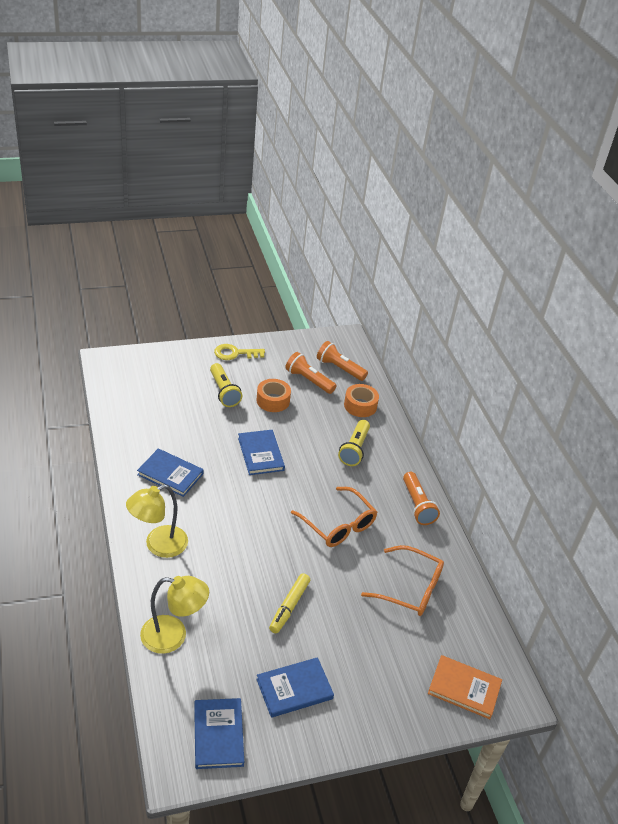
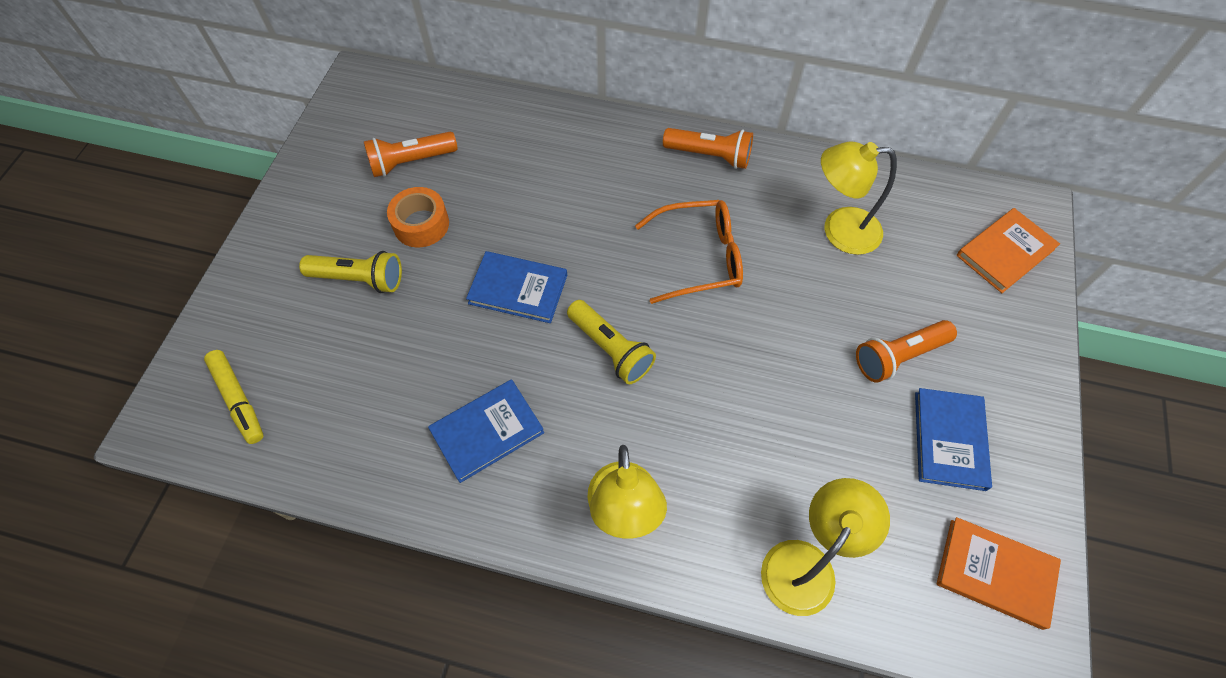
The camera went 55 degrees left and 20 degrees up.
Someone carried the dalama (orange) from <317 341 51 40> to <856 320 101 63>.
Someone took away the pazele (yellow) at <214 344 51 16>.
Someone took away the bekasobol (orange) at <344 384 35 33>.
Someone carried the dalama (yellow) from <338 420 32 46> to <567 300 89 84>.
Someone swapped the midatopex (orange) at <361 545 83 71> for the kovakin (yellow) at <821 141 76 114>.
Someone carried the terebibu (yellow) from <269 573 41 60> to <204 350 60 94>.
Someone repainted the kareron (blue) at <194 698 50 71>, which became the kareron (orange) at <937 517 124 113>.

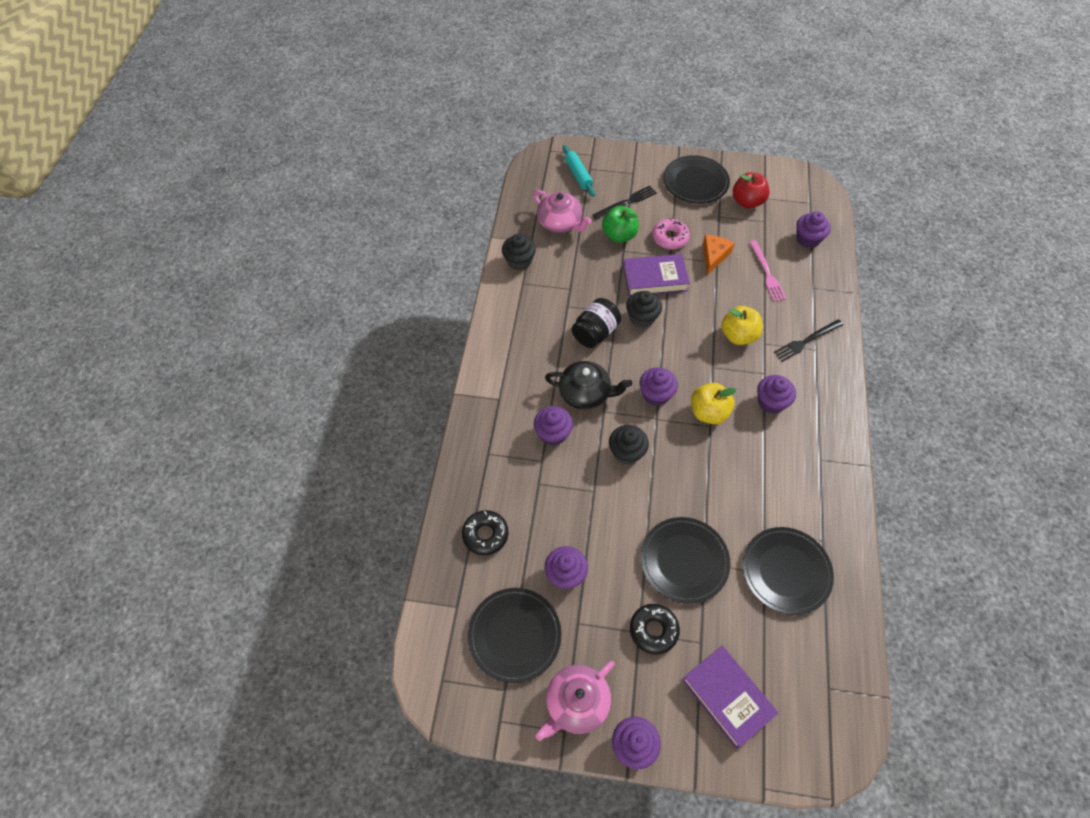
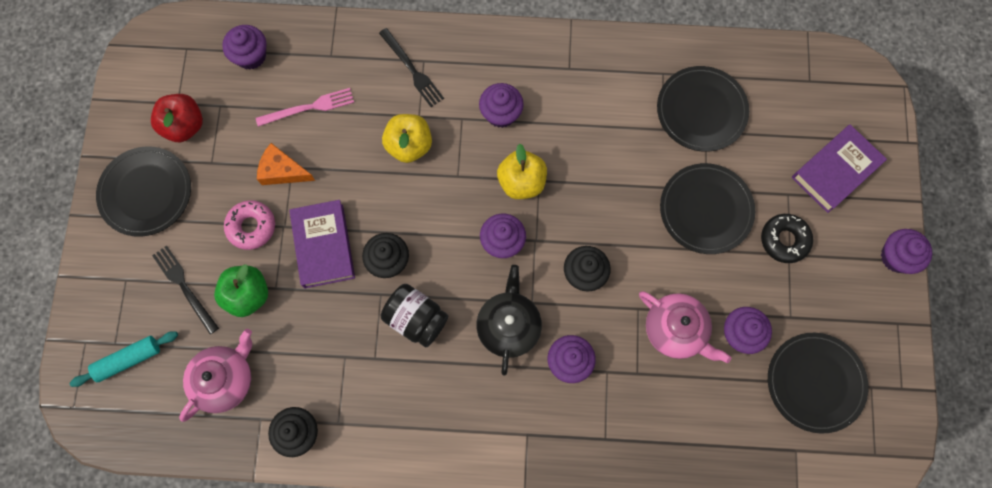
The camera went 95 degrees left and 15 degrees up.
Someone took away the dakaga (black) at <462 510 46 45>.
Someone carried the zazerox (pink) from <536 661 79 80> to <639 291 92 72>.

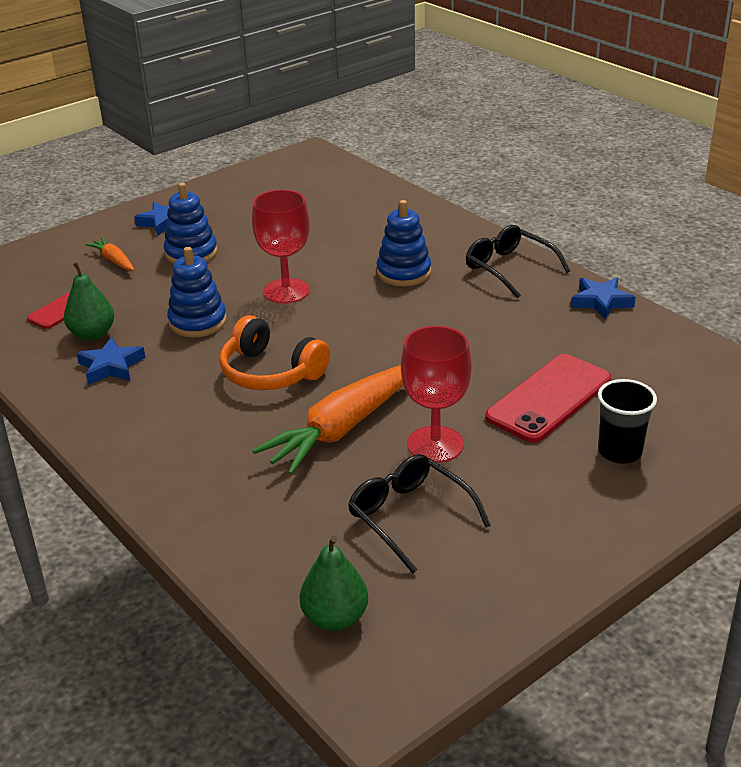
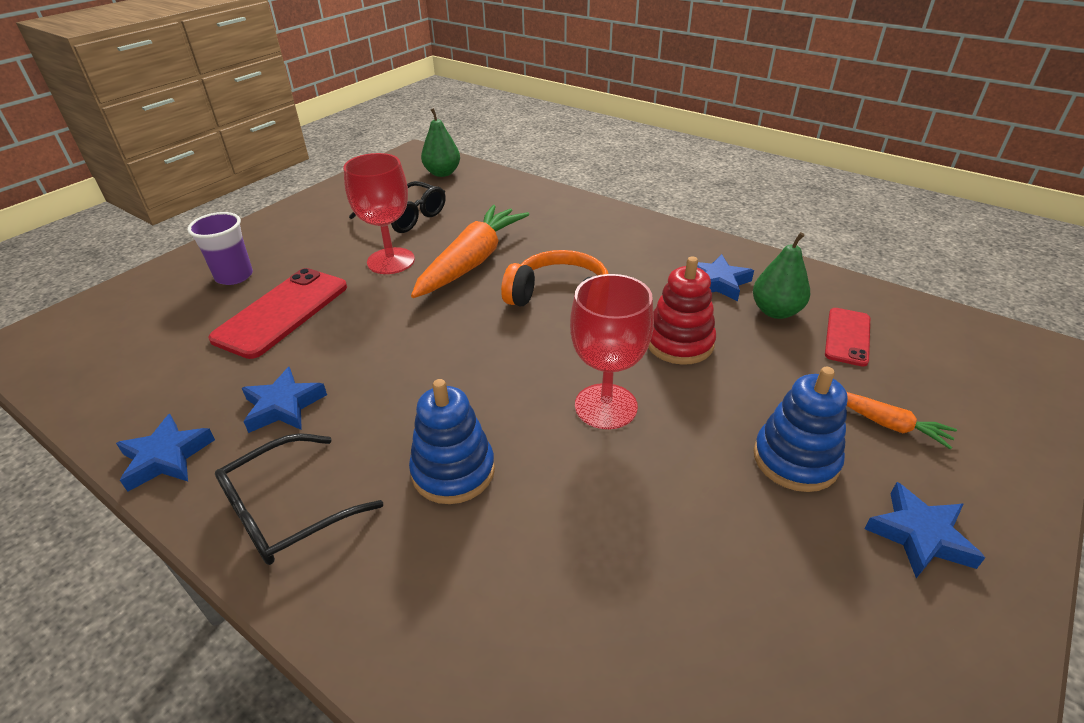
The camera went 165 degrees right and 5 degrees up.
Someone rotated the midatopex (black) at <466 225 104 74> by 105 degrees clockwise.
Someone repainted the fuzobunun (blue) at <167 247 60 91>, which became the fuzobunun (red) at <648 256 68 109>.
Someone repainted the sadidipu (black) at <598 379 59 85>, which became the sadidipu (purple) at <187 212 66 73>.
Someone put down the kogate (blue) at <242 366 85 67>.

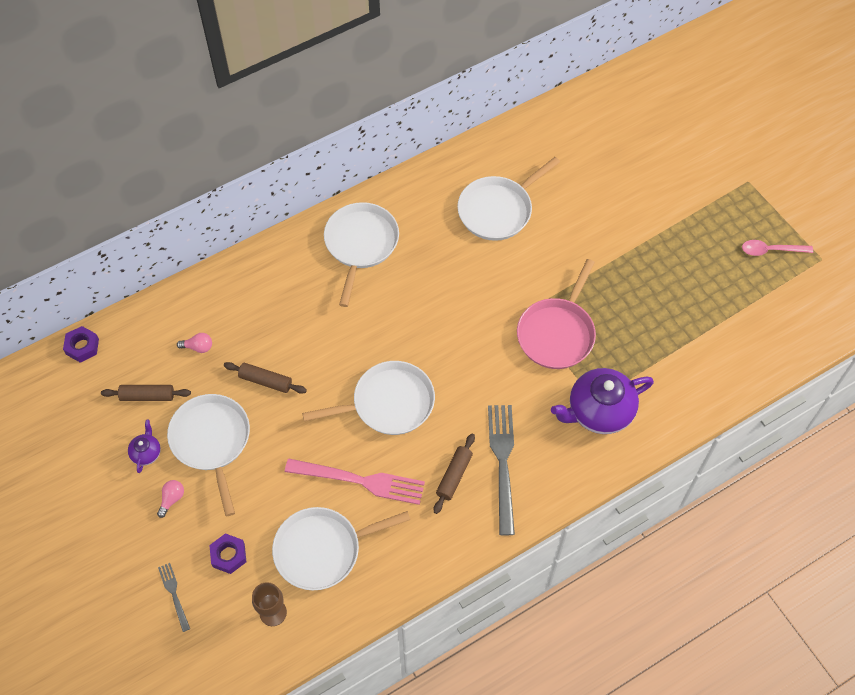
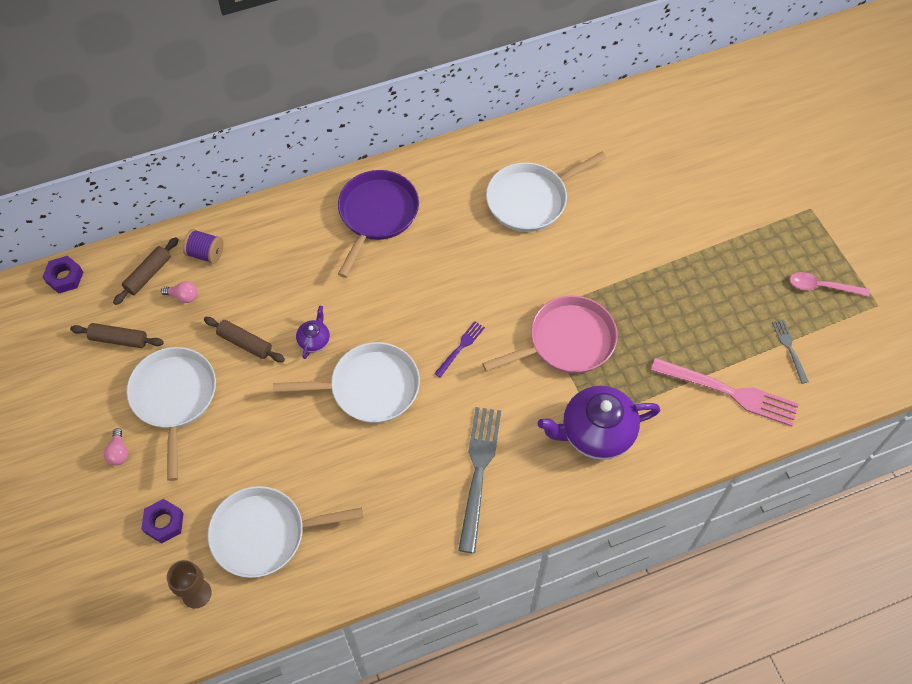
The camera went 10 degrees right and 0 degrees up.
Someone repainted the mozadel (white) at <324 202 75 105>, which became the mozadel (purple) at <338 170 81 108>.
Someone rotated the mozadel (pink) at <517 259 79 110> by 150 degrees counterclockwise.
Someone carried the zazerox (purple) from <128 419 33 54> to <296 306 34 53>.
Someone carried the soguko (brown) from <434 434 41 80> to <113 237 66 68>.
Someone carried the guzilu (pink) from <285 458 140 47> to <651 358 148 68>.
Someone rotated the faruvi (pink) at <157 480 27 38> by 135 degrees clockwise.
Someone carried the guzilu (grey) from <158 563 32 69> to <772 319 37 65>.
Someone put down the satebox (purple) at <183 229 41 35>.
Someone put down the guzilu (purple) at <434 321 51 57>.

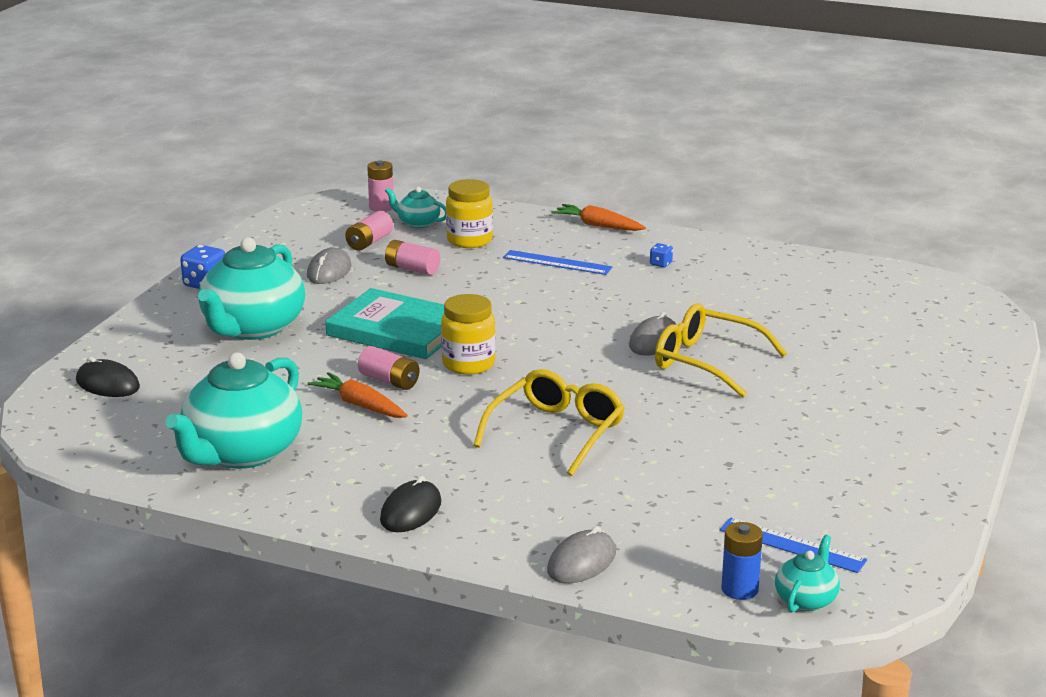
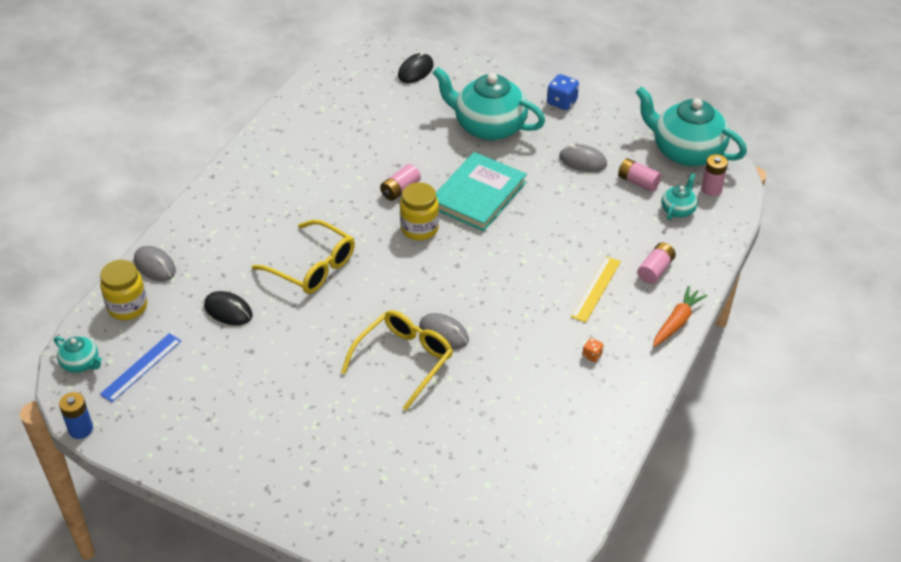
The camera went 95 degrees right and 20 degrees up.
Someone carried the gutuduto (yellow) from <446 179 47 69> to <100 260 47 60>.
Someone carried the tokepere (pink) from <385 240 55 35> to <637 243 39 41>.
Someone repainted the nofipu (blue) at <650 243 23 24>, which became the nofipu (orange) at <582 338 22 24>.
Someone repainted the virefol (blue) at <503 250 109 25>, which became the virefol (yellow) at <571 256 50 67>.
Someone carried the zazerox (turquoise) from <166 353 136 116> to <636 87 111 79>.
Someone took away the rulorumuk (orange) at <308 372 100 46>.
Someone carried the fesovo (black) from <380 476 61 56> to <204 291 49 34>.
Someone carried the tokepere (blue) from <721 522 42 78> to <59 392 34 47>.

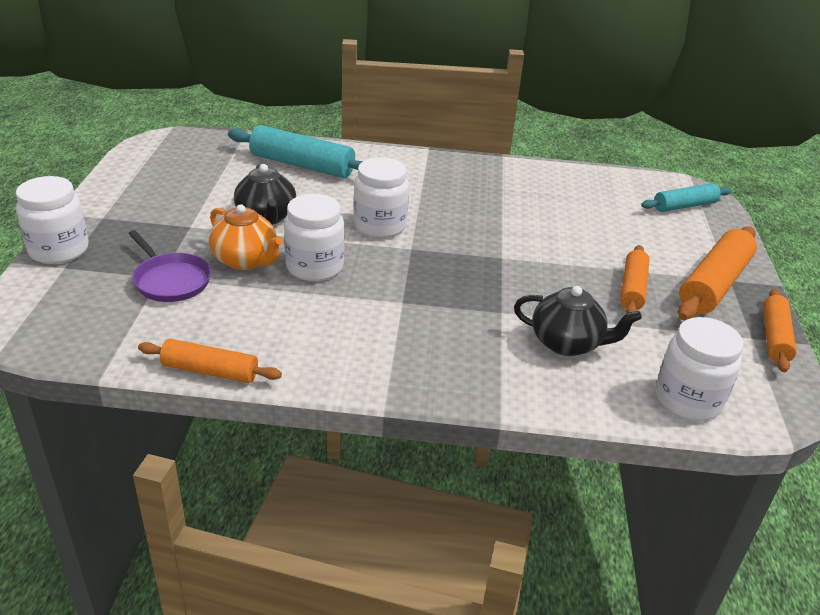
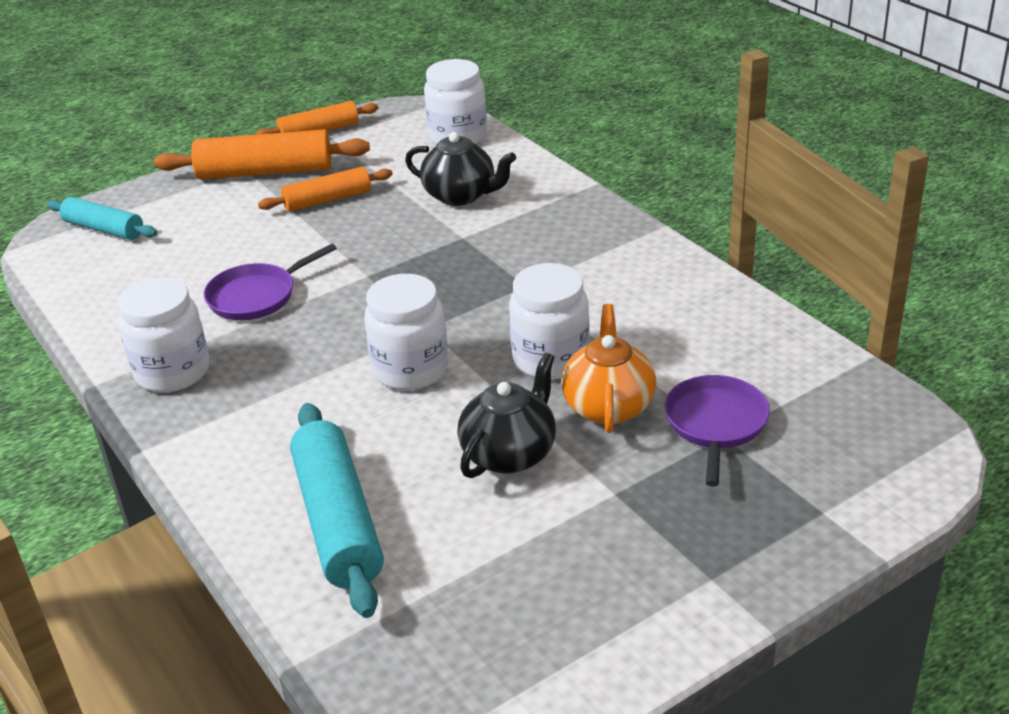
The camera went 125 degrees left and 0 degrees up.
Someone carried the gutuduto (white) from <16 176 73 88> to <118 277 91 116>.
Someone rotated the zazerox (black) at <514 286 128 70> by 135 degrees clockwise.
Someone took away the soguko (orange) at <138 339 144 44>.
Someone put down the mozadel (purple) at <204 244 133 76>.

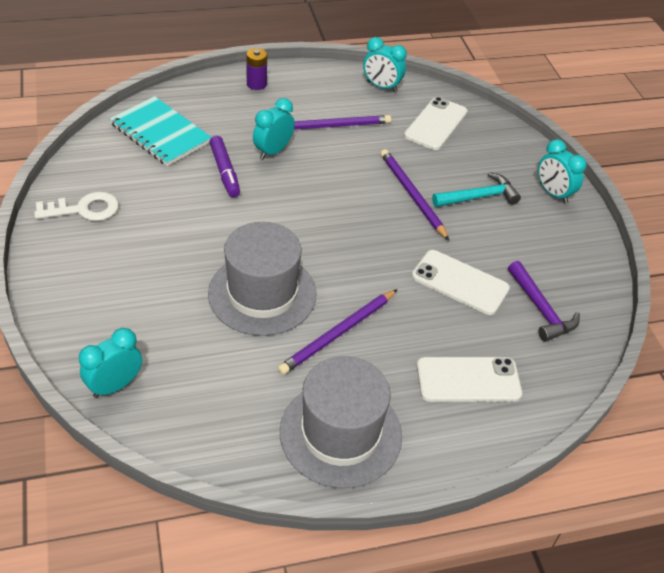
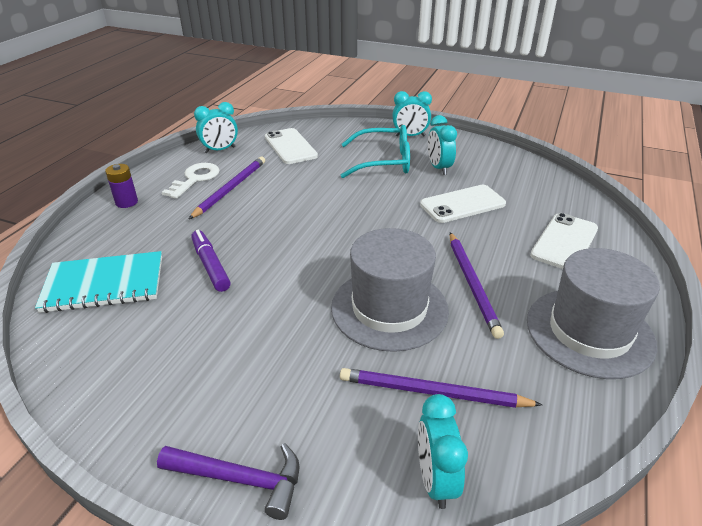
The camera went 50 degrees left and 10 degrees down.
Someone carried the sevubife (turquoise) from <253 98 42 61> to <428 115 29 60>.
Someone rotated the terebibu (purple) at <209 136 31 61> by 135 degrees counterclockwise.
Someone carried the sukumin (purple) from <381 149 68 91> to <340 368 202 40>.
Someone swapped the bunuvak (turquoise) at <432 172 89 35> for the midatopex (turquoise) at <340 125 70 53>.
Someone carried the pazele (white) from <34 192 85 29> to <162 163 58 36>.
Someone carried the bunuvak (purple) from <508 261 72 81> to <157 443 142 77>.

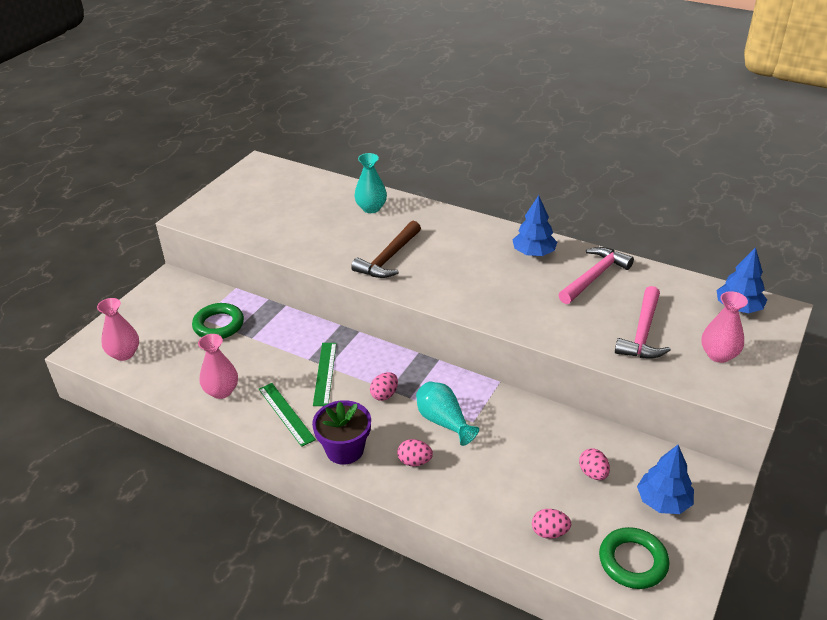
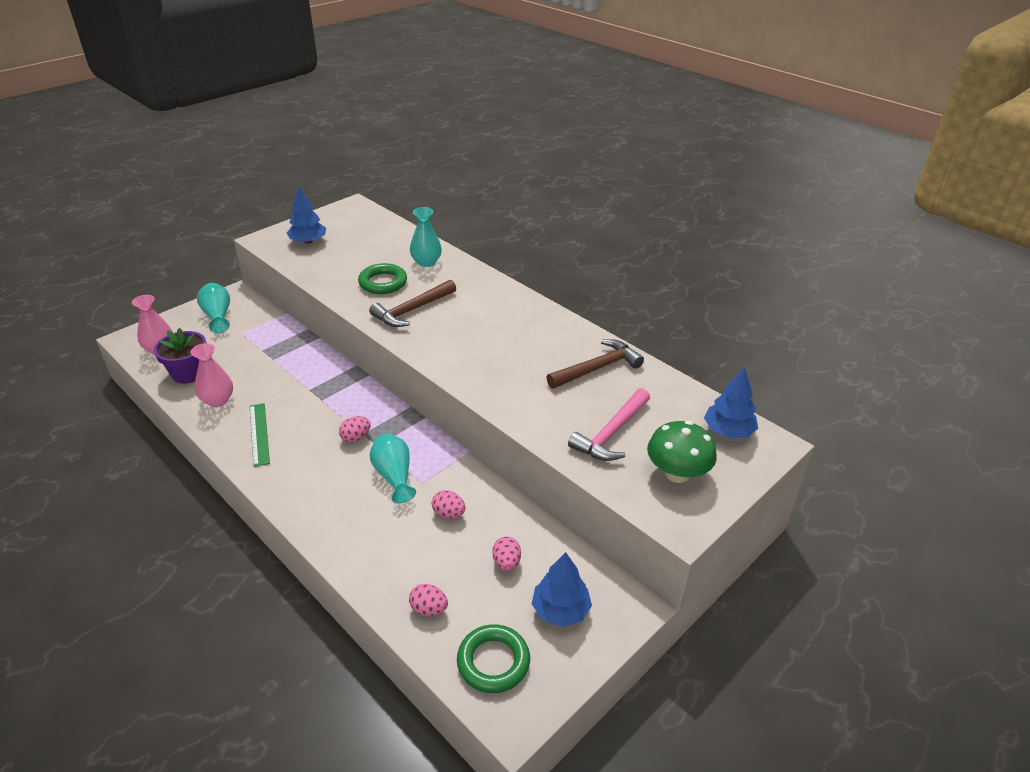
The camera went 15 degrees right and 0 degrees up.
Someone carried the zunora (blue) from <512 195 45 61> to <287 187 39 57>.
Someone repainted the bunuvak (pink) at <559 247 75 57>, which became the bunuvak (brown) at <546 339 98 49>.
Someone swapped the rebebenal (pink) at <702 291 46 72> for the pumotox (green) at <647 421 70 62>.
Someone carried the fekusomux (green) from <192 303 52 36> to <358 263 49 31>.
Someone took away the virefol (green) at <313 343 24 63>.
Someone carried the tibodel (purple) from <312 400 59 65> to <154 328 52 56>.
Someone carried the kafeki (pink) from <397 439 36 27> to <432 490 33 29>.
Someone put down the rebebenal (turquoise) at <197 283 33 50>.

